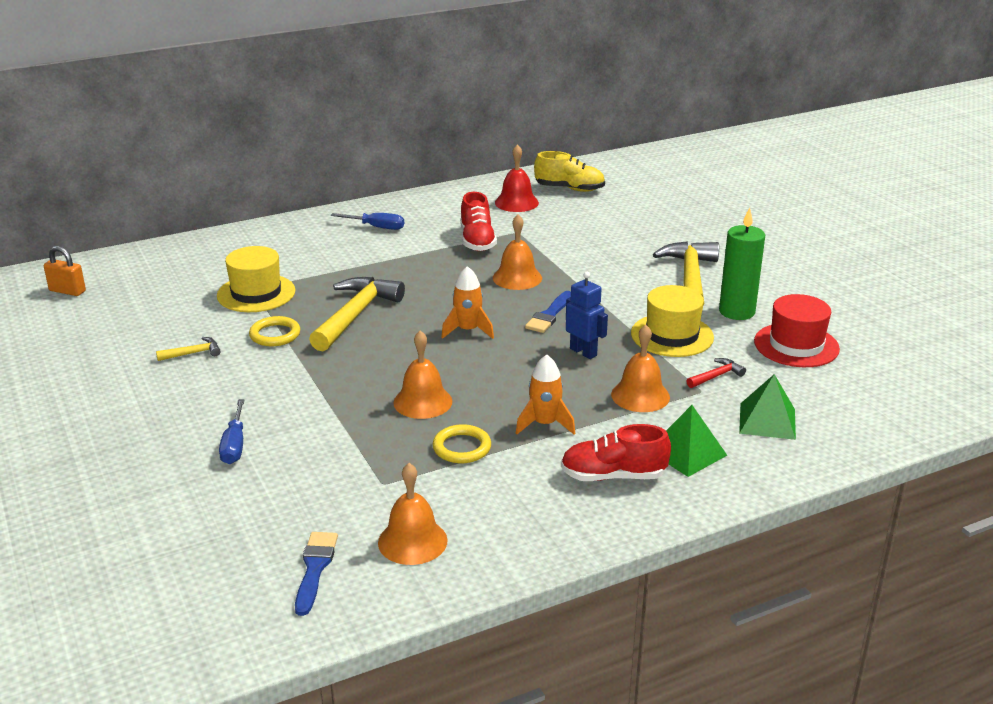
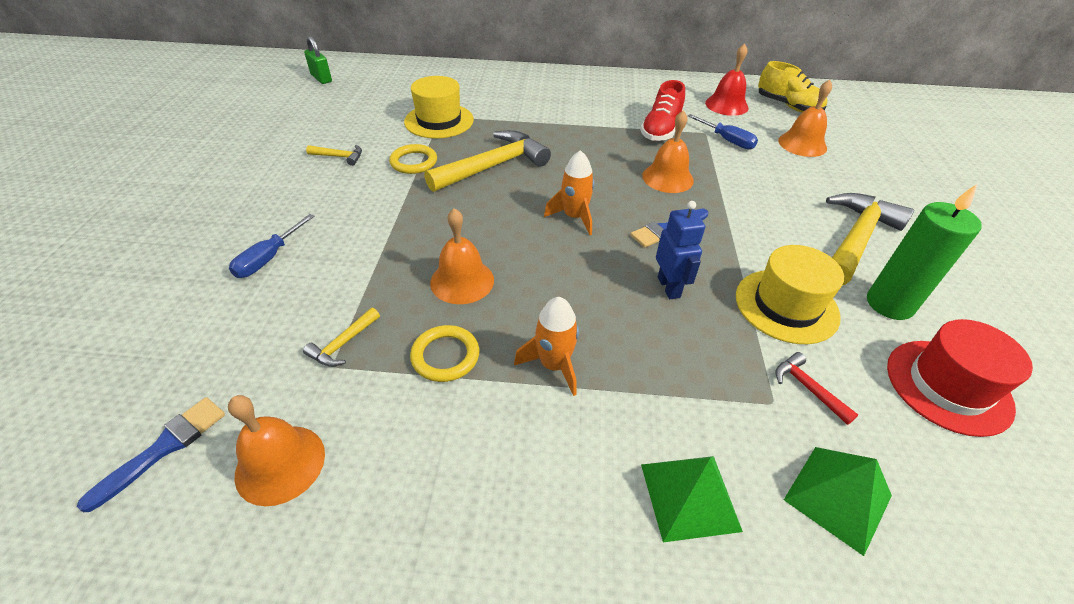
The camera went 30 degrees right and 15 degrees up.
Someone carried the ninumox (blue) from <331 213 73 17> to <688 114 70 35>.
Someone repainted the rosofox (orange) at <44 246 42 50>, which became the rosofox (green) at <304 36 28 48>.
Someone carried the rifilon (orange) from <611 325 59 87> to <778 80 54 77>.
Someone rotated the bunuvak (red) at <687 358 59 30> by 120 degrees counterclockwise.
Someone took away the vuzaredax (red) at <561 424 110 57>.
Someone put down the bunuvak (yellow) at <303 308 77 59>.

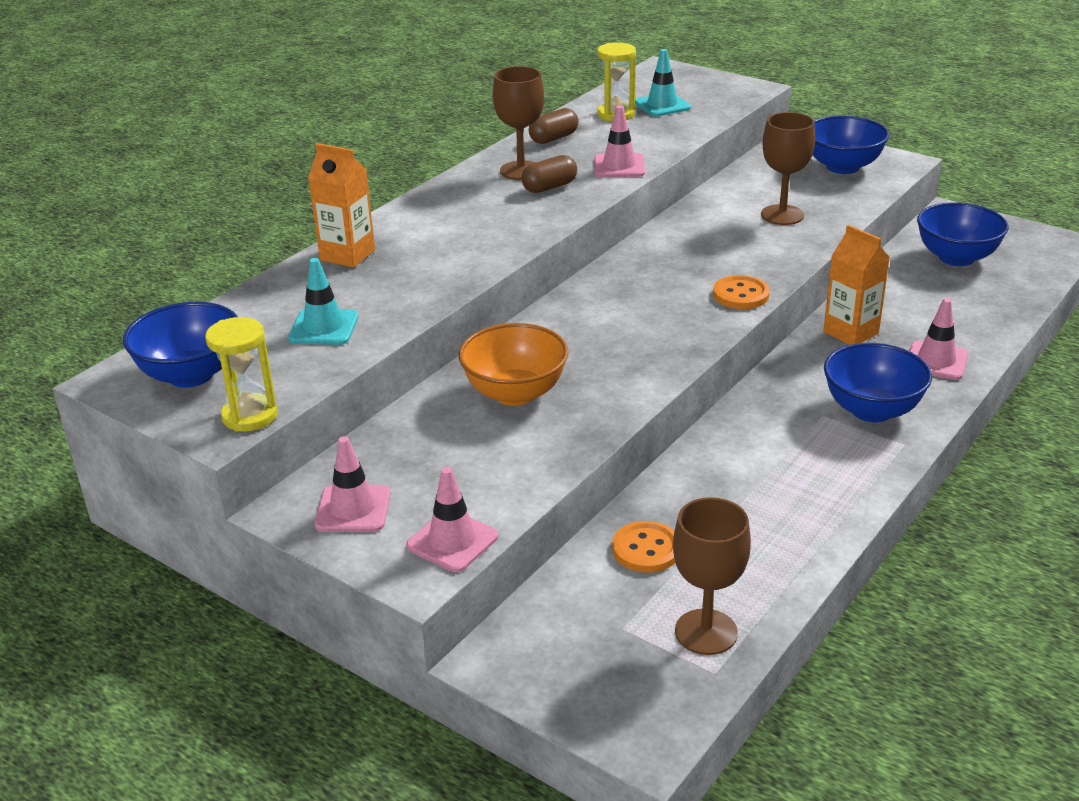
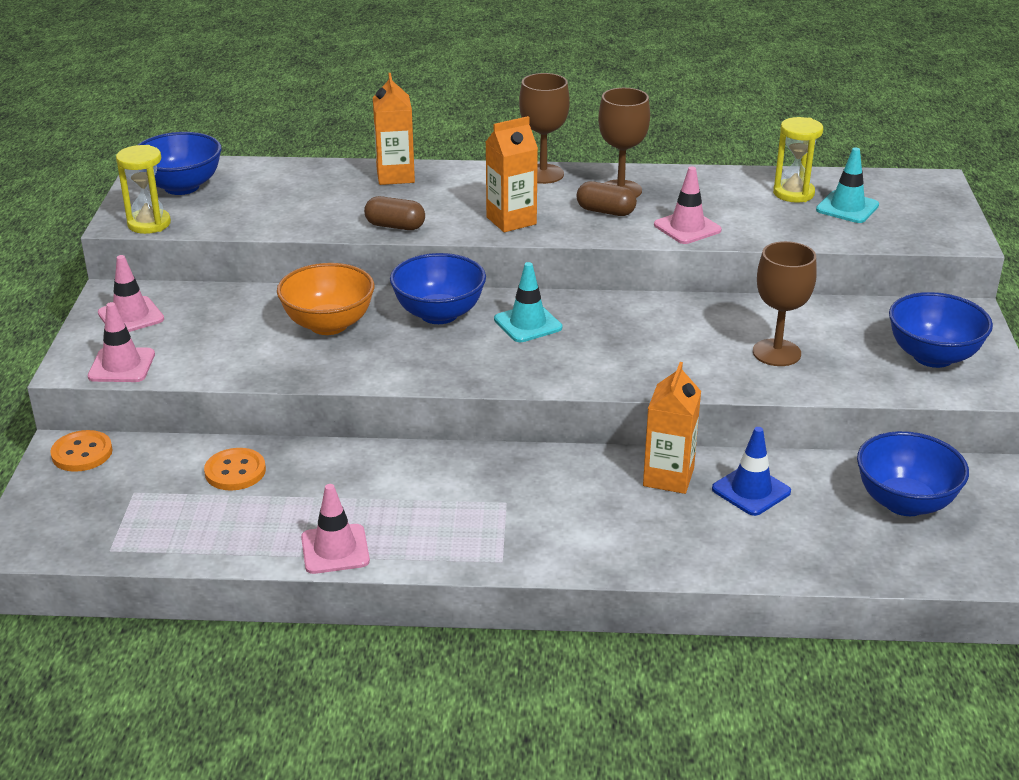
The camera went 55 degrees right and 0 degrees up.
Someone carried the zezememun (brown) from <529 108 50 36> to <364 196 61 34>.
Someone carried the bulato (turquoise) from <288 258 71 87> to <494 262 68 80>.
Someone carried the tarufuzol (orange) from <713 275 57 34> to <50 430 63 42>.
Someone carried the bulato (pink) from <909 298 59 82> to <301 484 69 90>.
Someone carried the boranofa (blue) from <824 343 108 79> to <390 253 96 71>.
Someone carried the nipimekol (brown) from <673 497 78 158> to <519 73 51 111>.
Someone put down the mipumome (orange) at <486 116 52 116>.
Someone put down the bulato (blue) at <712 427 79 89>.

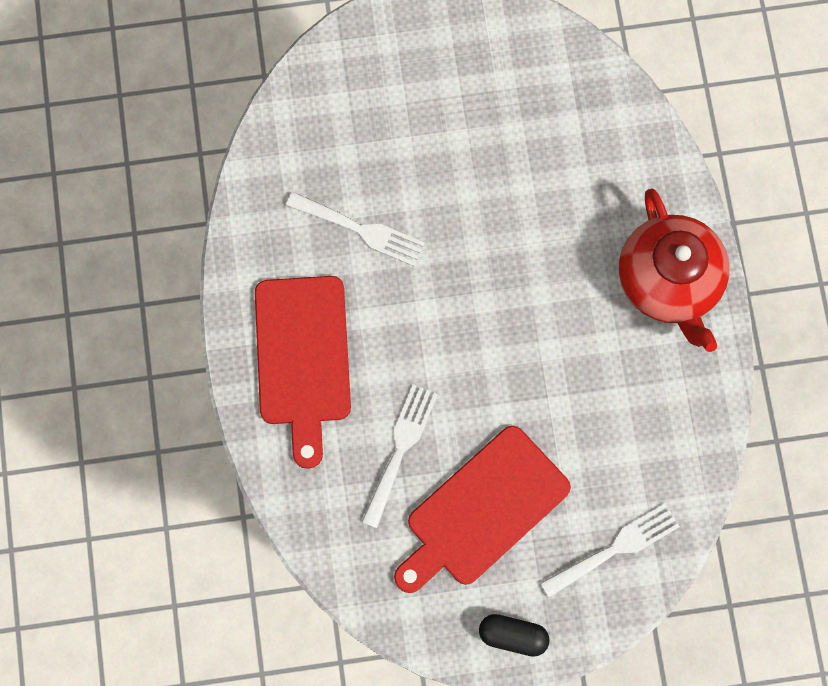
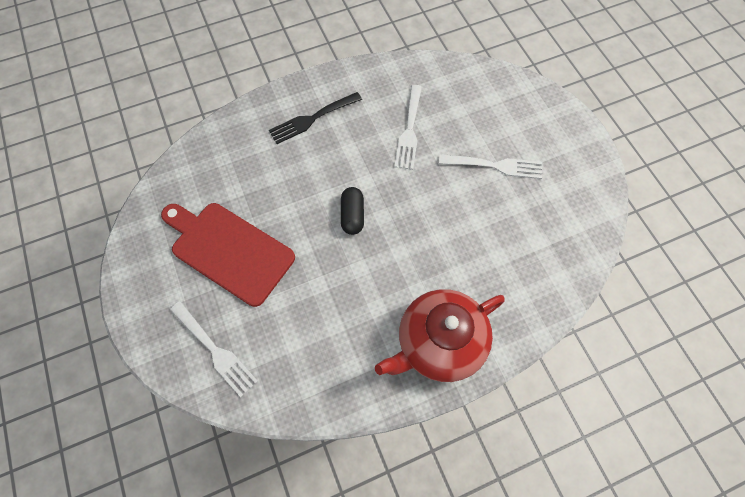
The camera went 75 degrees right and 10 degrees down.
Someone swapped the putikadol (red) at <255 276 96 193> for the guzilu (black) at <269 92 93 52>.
Someone carried the guzilu (white) from <362 384 76 144> to <439 154 103 25>.
Someone carried the zezememun (black) from <479 614 71 43> to <341 187 23 48>.

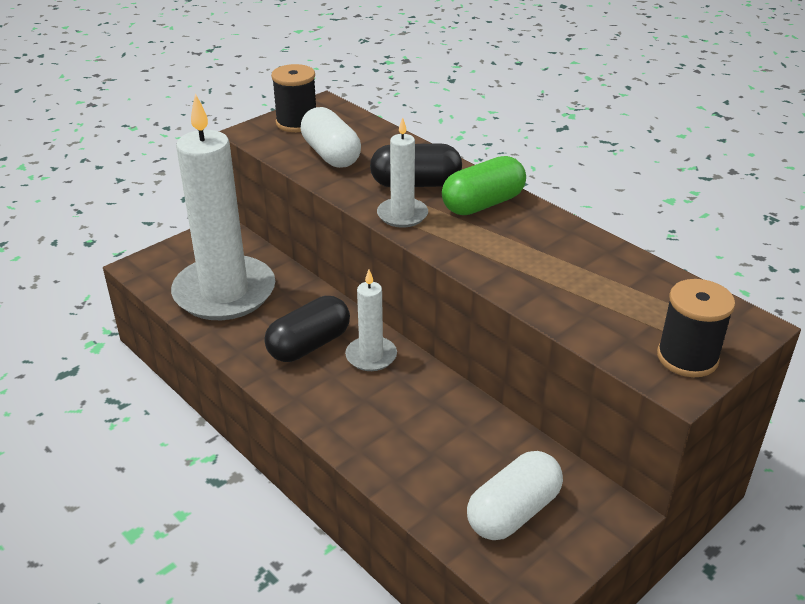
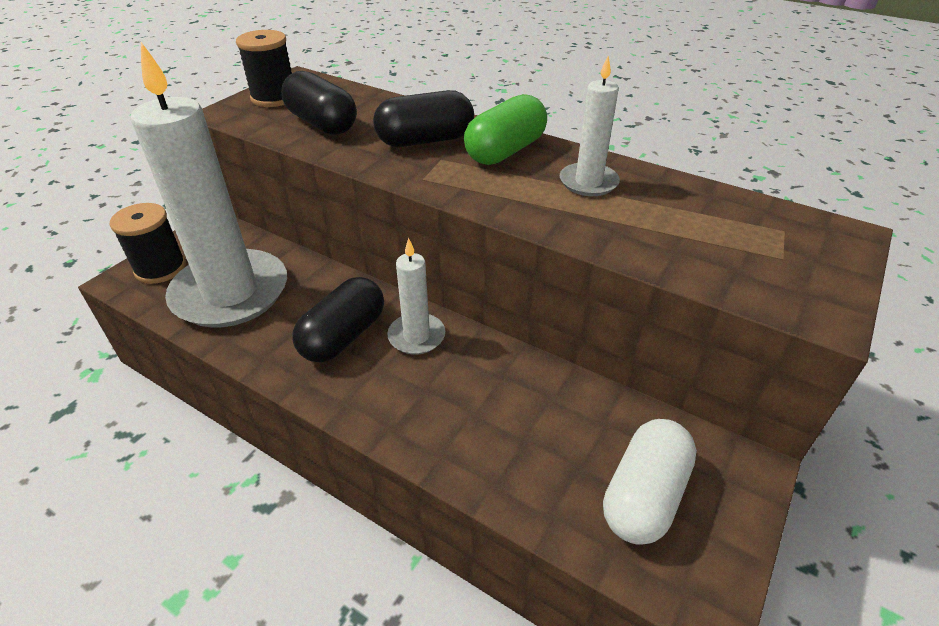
The camera went 15 degrees left and 5 degrees up.
Someone repainted the zezememun (white) at <301 107 60 61>, which became the zezememun (black) at <281 71 76 64>.
Someone carried the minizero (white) from <377 117 51 111> to <560 56 60 140>.
Someone carried the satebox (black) from <657 279 78 98> to <110 203 76 81>.

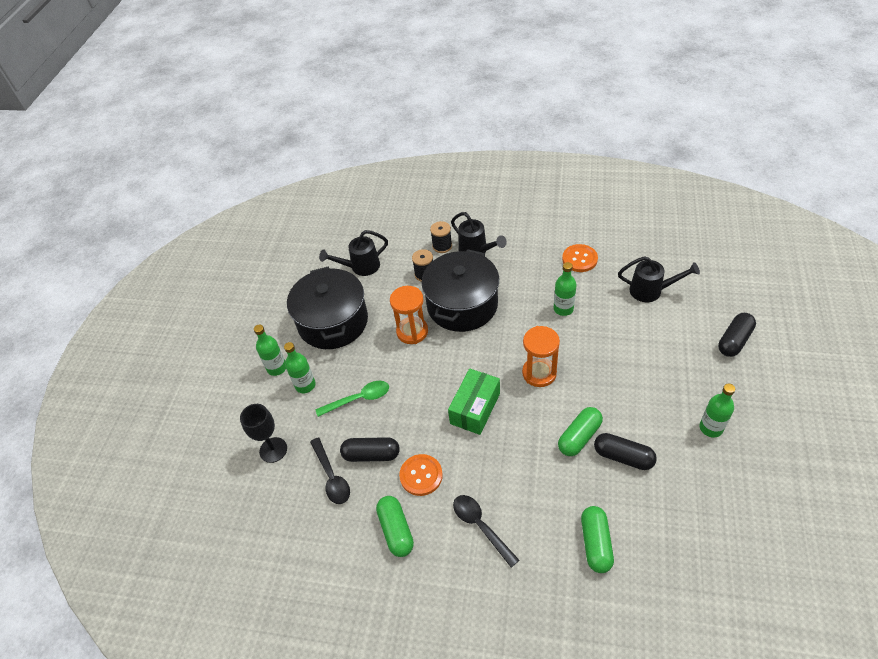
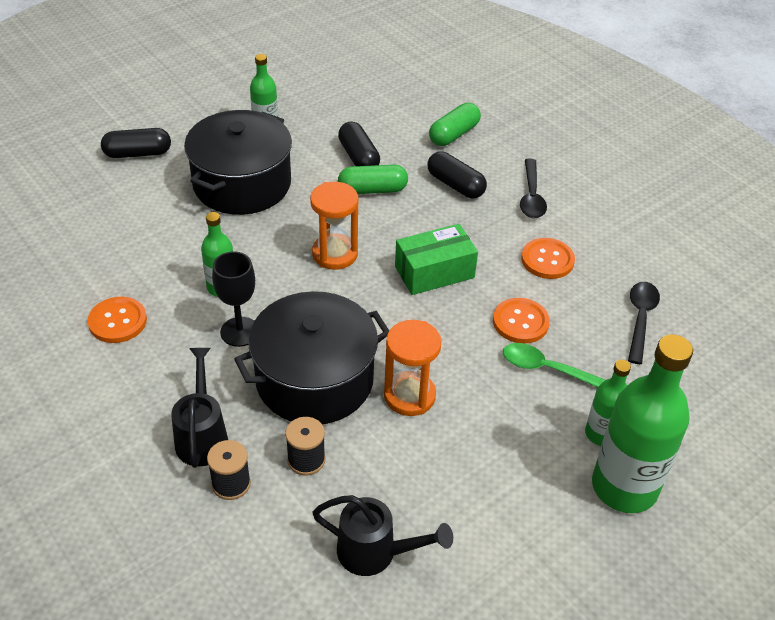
The camera went 145 degrees left and 5 degrees down.
Someone took away the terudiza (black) at <618 256 82 46>.
Someone carried the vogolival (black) from <287 267 81 82> to <184 110 108 105>.
Someone scaled the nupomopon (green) at <254 325 32 51> by 1.91.
Someone carried the nipimekol (black) from <240 404 47 59> to <212 251 43 96>.
Someone carried the zezememun (black) from <340 437 60 25> to <427 152 60 46>.
Someone took away the zezememun (green) at <376 496 38 61>.
Someone put down the tarufuzol (orange) at <493 298 57 45>.

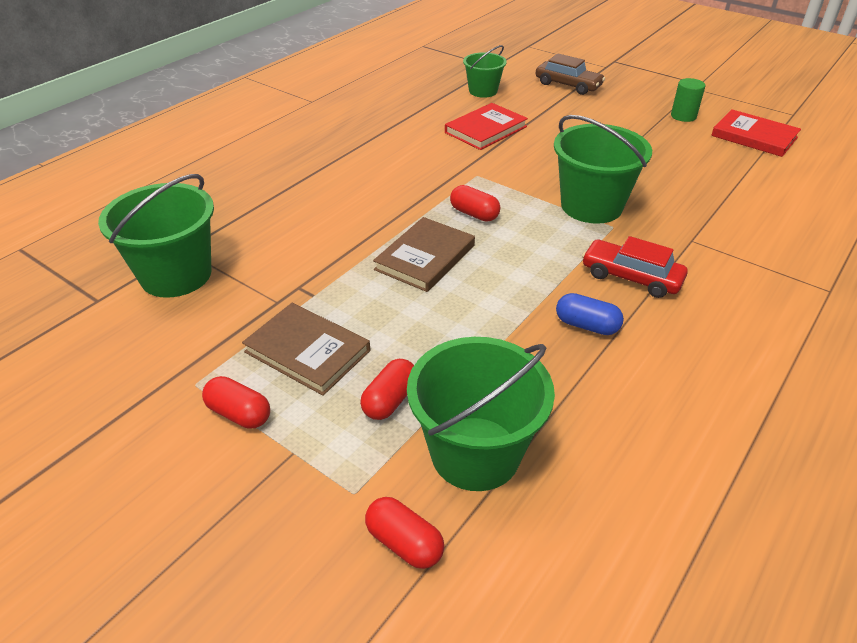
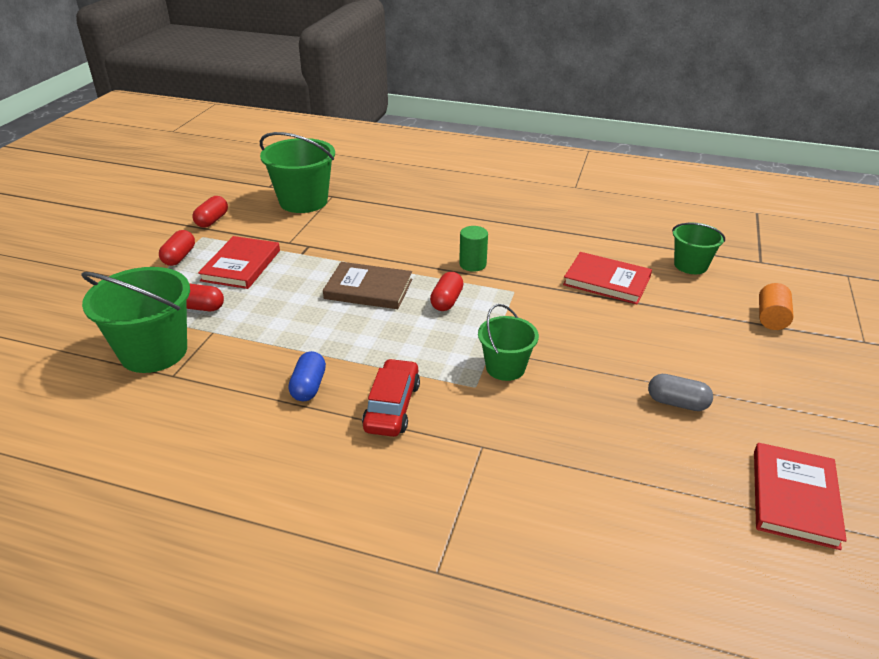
The camera went 70 degrees right and 5 degrees down.
Someone swapped the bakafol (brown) at <536 53 69 42> for the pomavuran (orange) at <759 283 34 47>.
Someone carried the pomavuran (green) from <671 78 34 44> to <459 226 29 46>.
Someone scaled the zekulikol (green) at <554 115 98 109> by 0.60.
Someone repainted the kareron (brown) at <242 303 128 93>, which became the kareron (red) at <198 236 82 53>.
Someone carried the zezememun (red) from <365 497 79 72> to <192 196 36 31>.
Someone put down the zezememun (grey) at <648 374 65 37>.

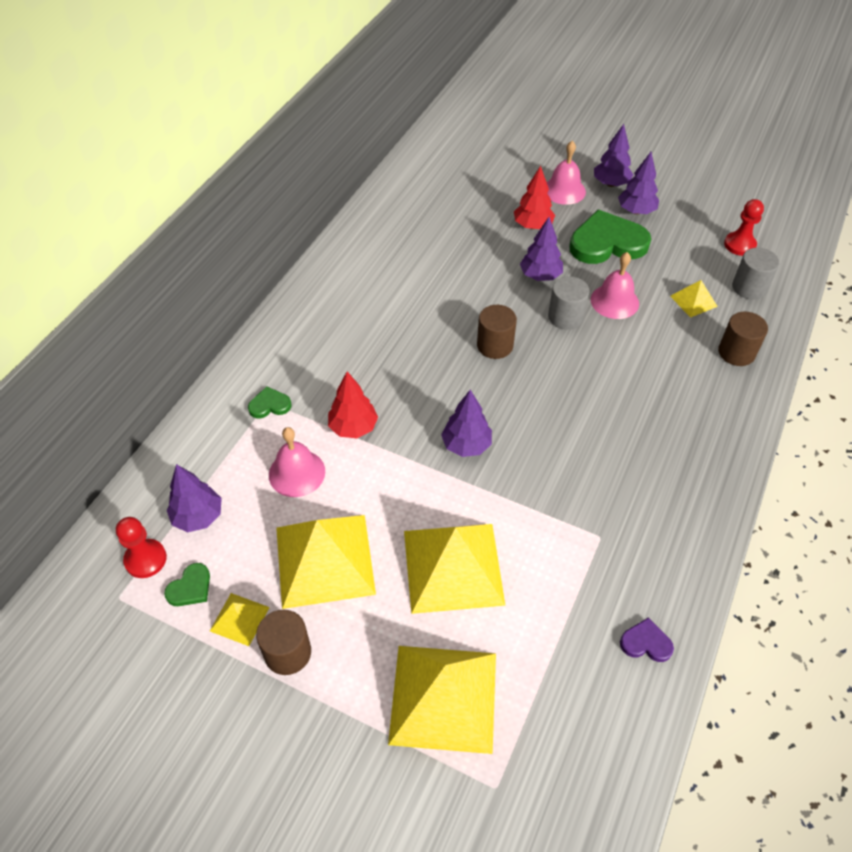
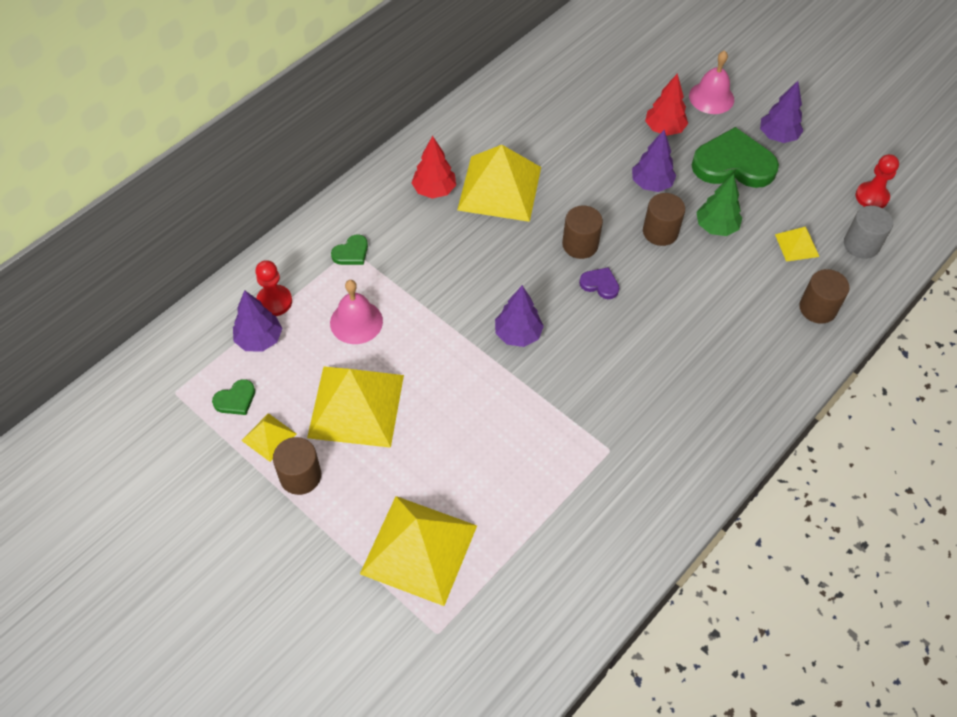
The camera went 15 degrees right and 5 degrees up.
Someone took away the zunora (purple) at <594 124 39 63>.
Someone swapped the rifilon (pink) at <591 252 48 67> for the zunora (green) at <696 174 46 62>.
Someone repainted the pomavuran (grey) at <548 276 41 54>, which became the pomavuran (brown) at <643 193 42 53>.
Someone carried the zunora (red) from <328 371 50 67> to <411 136 45 63>.
Someone rotated the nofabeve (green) at <248 387 44 31> by 135 degrees clockwise.
Someone carried the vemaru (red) from <116 517 51 61> to <255 260 37 56>.
Someone carried the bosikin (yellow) from <404 524 102 90> to <457 145 84 77>.
Someone carried the nofabeve (purple) from <620 617 54 45> to <579 267 40 32>.

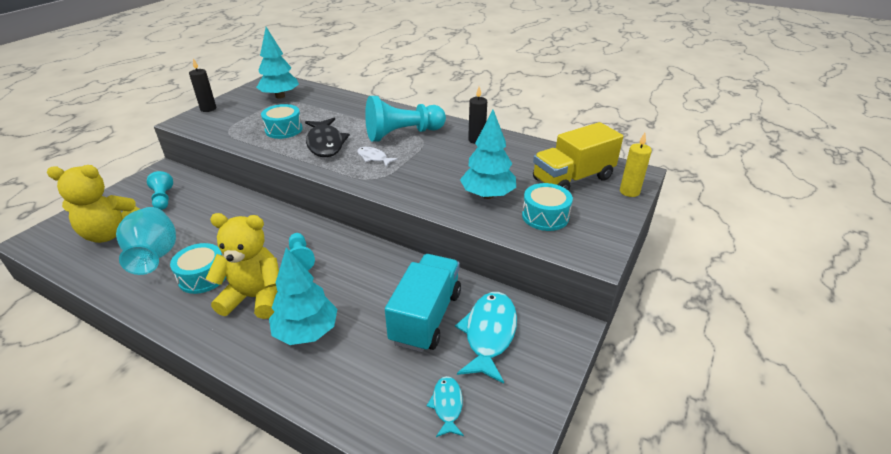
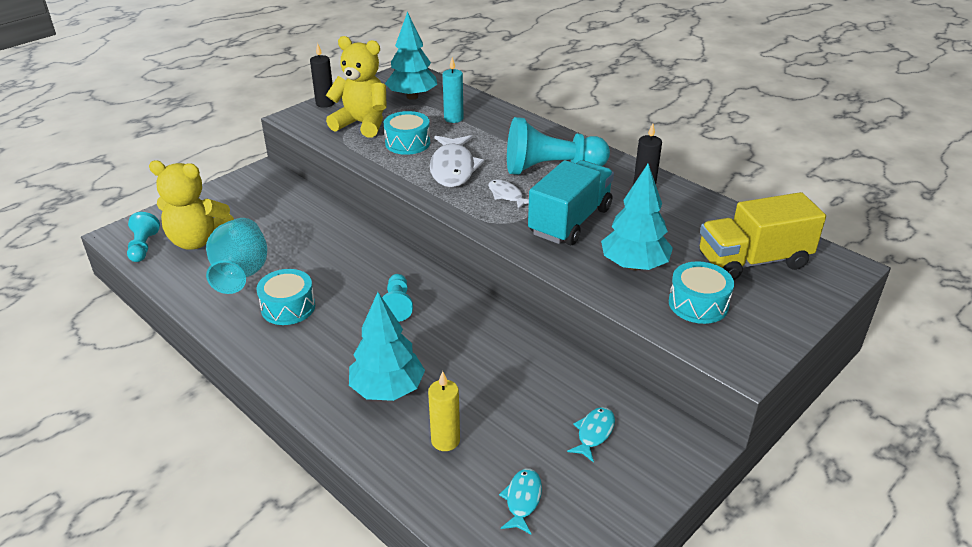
The camera went 15 degrees right and 0 degrees up.
Someone repainted the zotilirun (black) at <305 118 45 39>, which became the zotilirun (white) at <430 135 54 52>.
Someone carried the minizero (yellow) from <620 133 32 64> to <428 371 32 80>.
Someone carried the vemaru (turquoise) from <147 171 26 39> to <127 212 33 50>.
Someone carried the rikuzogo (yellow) from <206 213 73 106> to <326 36 61 102>.
Someone carried the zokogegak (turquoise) from <385 254 76 98> to <528 160 86 85>.
Someone scaled the zotilirun (turquoise) at <455 292 62 92> by 0.53.
Someone put down the minizero (turquoise) at <443 57 20 66>.

